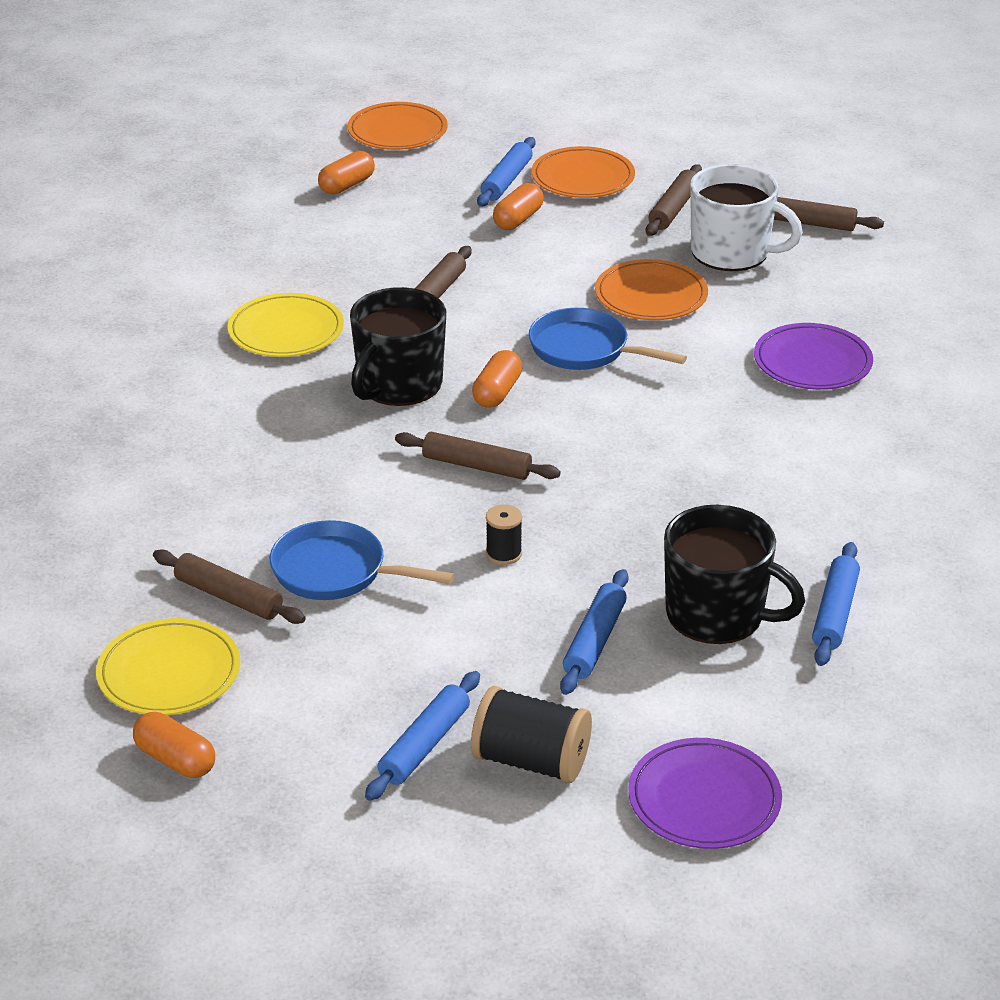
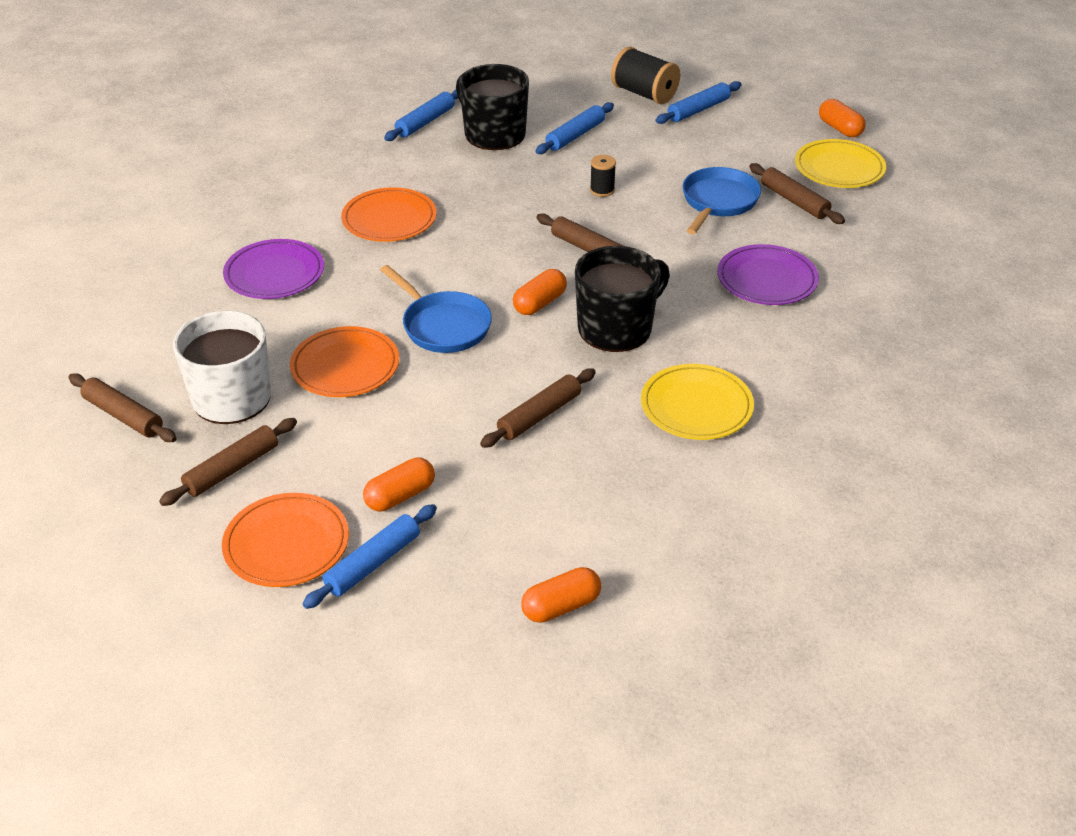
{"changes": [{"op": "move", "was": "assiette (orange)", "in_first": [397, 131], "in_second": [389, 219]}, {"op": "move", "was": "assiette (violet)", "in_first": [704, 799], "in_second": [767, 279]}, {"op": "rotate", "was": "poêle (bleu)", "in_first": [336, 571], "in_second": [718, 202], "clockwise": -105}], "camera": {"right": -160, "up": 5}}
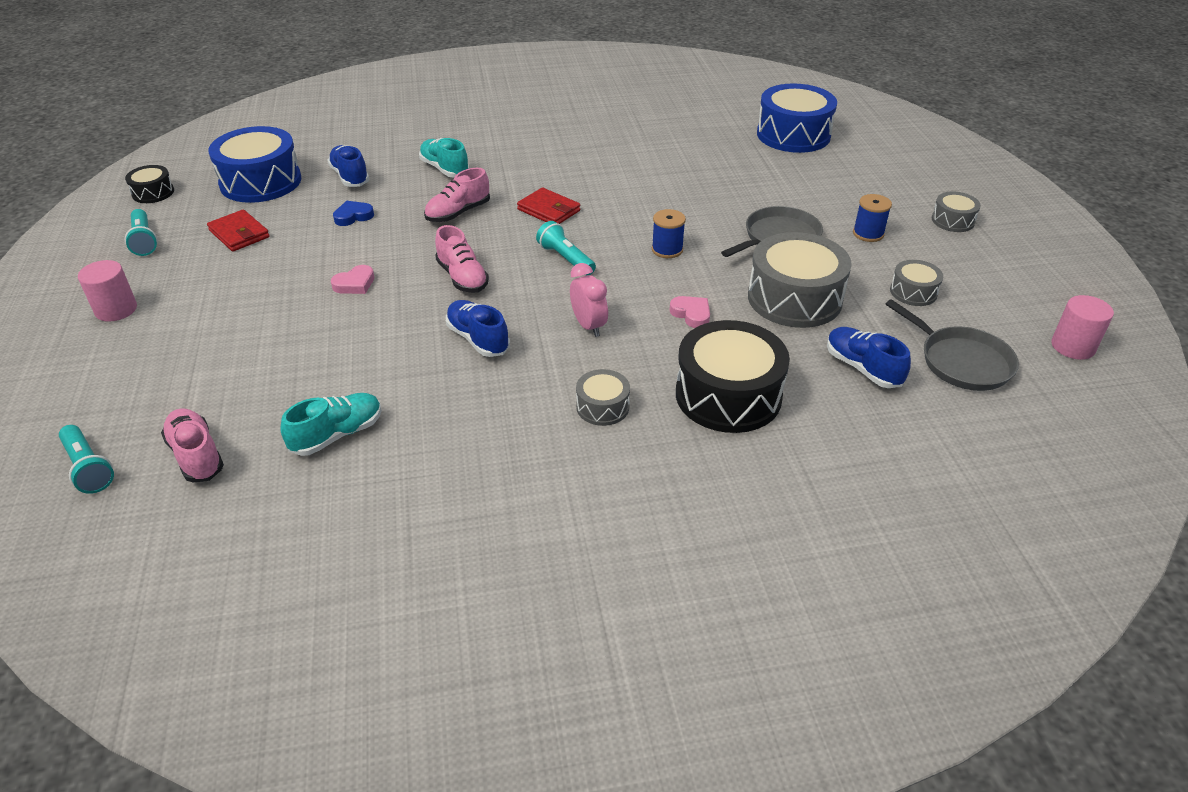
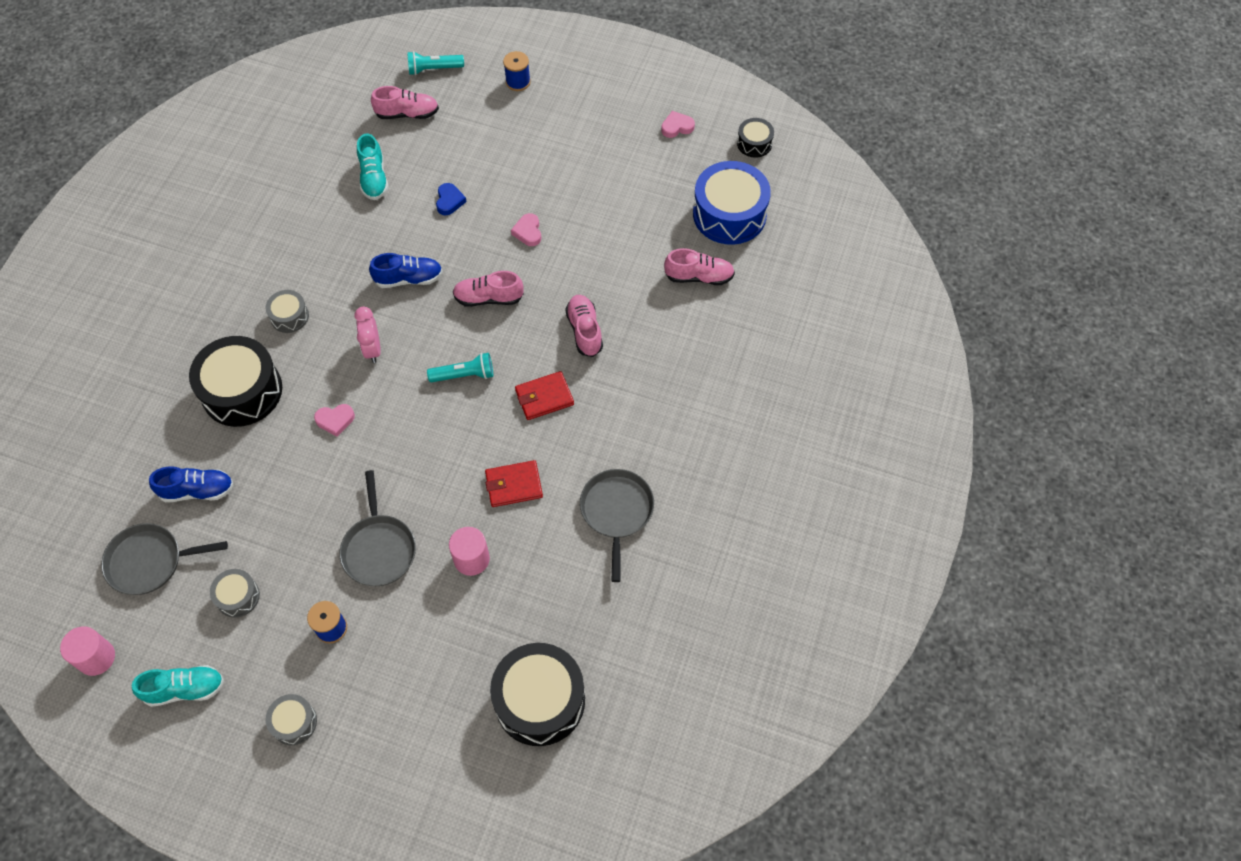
{"changes": [{"op": "delete", "was": "tambour (gris)", "in_first": [794, 298]}, {"op": "insert", "now": "poêle (gris)", "in_second": [616, 512]}, {"op": "move", "was": "cylindre (rose)", "in_first": [116, 309], "in_second": [471, 559]}, {"op": "move", "was": "portefeuille (rouge)", "in_first": [239, 234], "in_second": [514, 485]}, {"op": "move", "was": "cœur (bleu)", "in_first": [353, 216], "in_second": [449, 201]}, {"op": "move", "was": "chaussure (turquoise)", "in_first": [445, 169], "in_second": [184, 689]}, {"op": "move", "was": "bobine (bleu)", "in_first": [667, 249], "in_second": [518, 82]}, {"op": "replace", "was": "lampe de poche (turquoise)", "now": "cœur (rose)", "in_first": [144, 241], "in_second": [677, 127]}, {"op": "recolor", "was": "chaussure (bleu)", "now": "chaussure (rose)", "in_first": [350, 177], "in_second": [699, 277]}, {"op": "recolor", "was": "tambour (bleu)", "now": "tambour (noir)", "in_first": [793, 135], "in_second": [539, 700]}, {"op": "rotate", "was": "réveil (rose)", "in_first": [589, 326], "in_second": [372, 349], "clockwise": 75}], "camera": {"right": 120, "up": 20}}
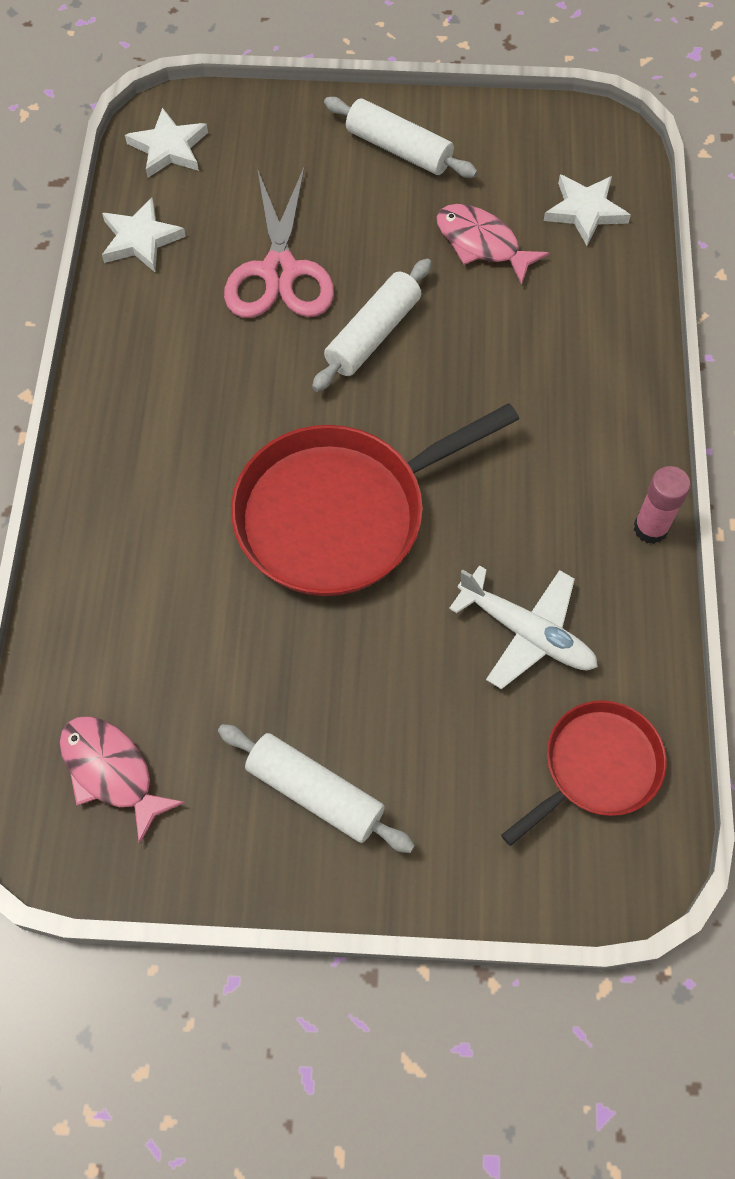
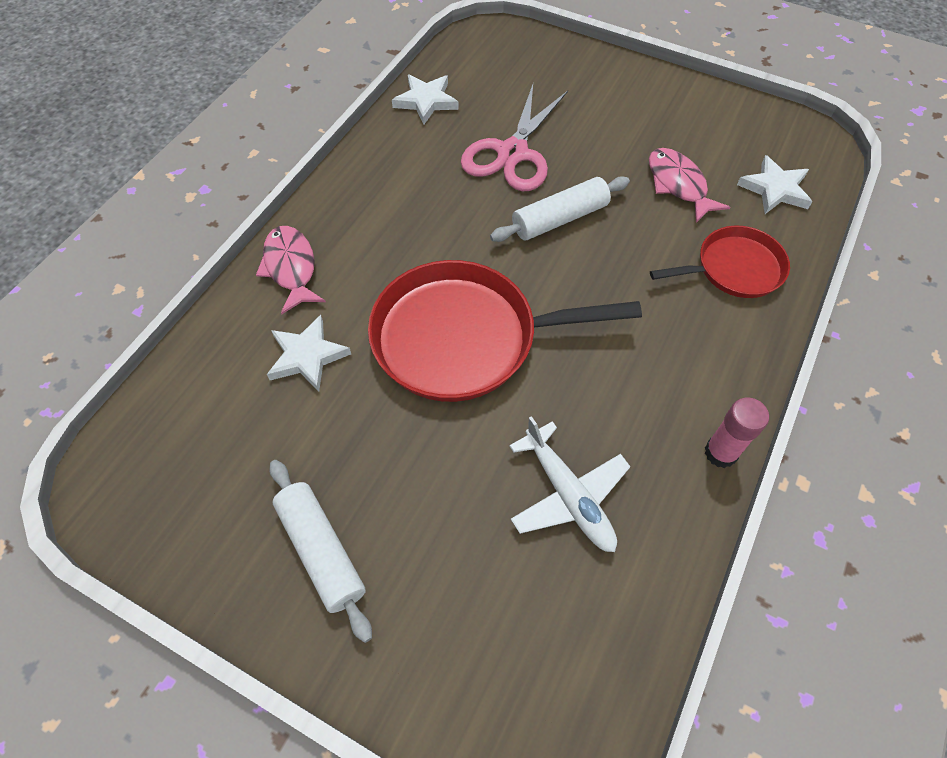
{"changes": [{"op": "delete", "was": "rouleau à pâtisserie (blanc)", "in_first": [399, 149]}, {"op": "move", "was": "poisson (rose)", "in_first": [111, 772], "in_second": [291, 268]}, {"op": "move", "was": "étoile (blanc)", "in_first": [169, 148], "in_second": [307, 356]}, {"op": "move", "was": "poêle (rouge)", "in_first": [597, 767], "in_second": [734, 268]}], "camera": {"right": 25, "up": -5}}
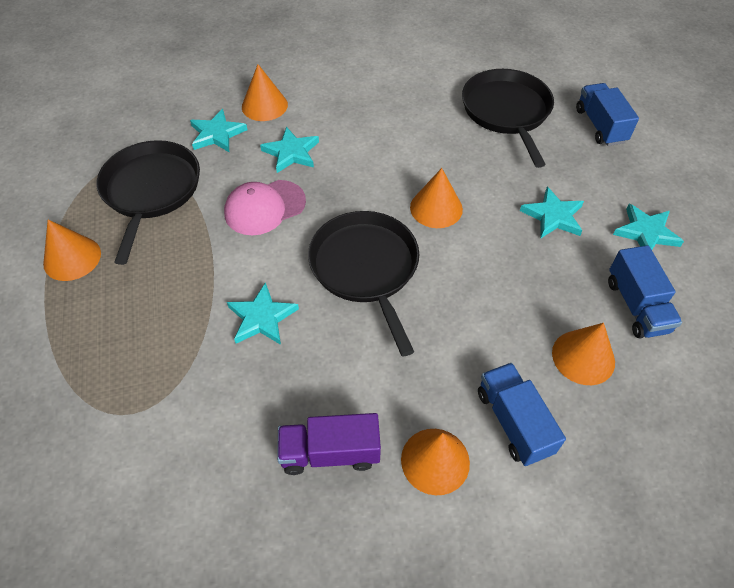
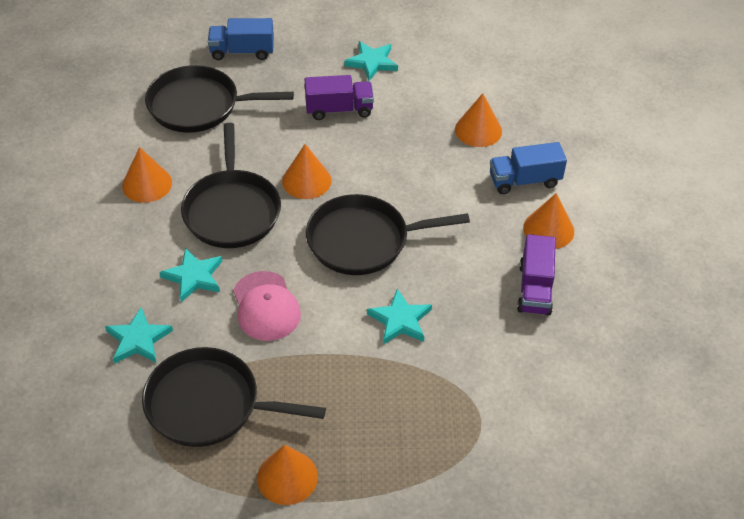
{"changes": [{"op": "delete", "was": "camion (bleu)", "in_first": [636, 306]}, {"op": "insert", "now": "poêle (noir)", "in_second": [232, 210]}, {"op": "move", "was": "cône (orange)", "in_first": [264, 105], "in_second": [147, 184]}, {"op": "replace", "was": "étoile (turquoise)", "now": "camion (violet)", "in_first": [553, 216], "in_second": [339, 109]}], "camera": {"right": -80, "up": -5}}
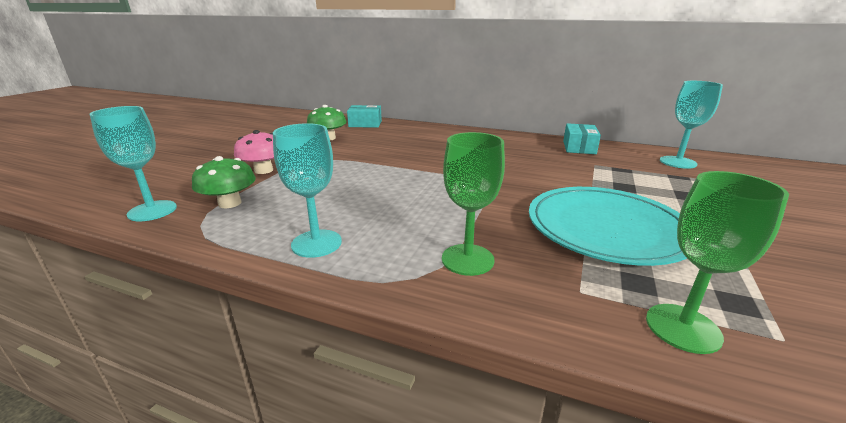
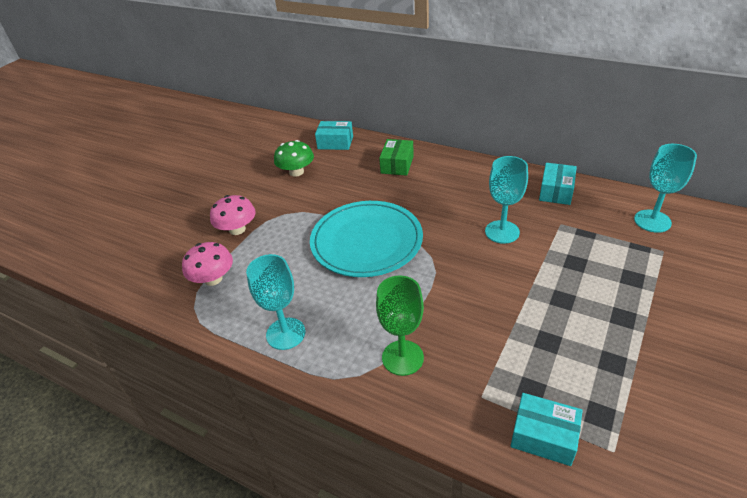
{"changes": [{"op": "insert", "now": "boîte (vert)", "in_second": [397, 164]}, {"op": "move", "was": "verre à pied (turquoise)", "in_first": [152, 211], "in_second": [502, 232]}, {"op": "move", "was": "assiette (turquoise)", "in_first": [606, 228], "in_second": [366, 241]}, {"op": "replace", "was": "verre à pied (vert)", "now": "boîte (turquoise)", "in_first": [683, 328], "in_second": [543, 436]}, {"op": "recolor", "was": "champignon (vert)", "now": "champignon (rose)", "in_first": [230, 203], "in_second": [213, 279]}], "camera": {"right": 10, "up": 15}}
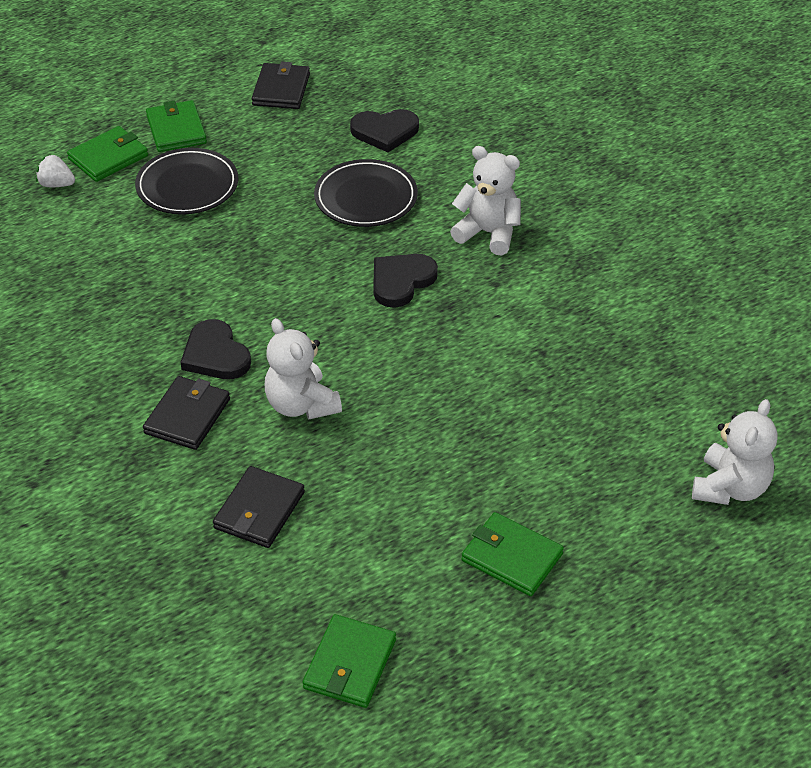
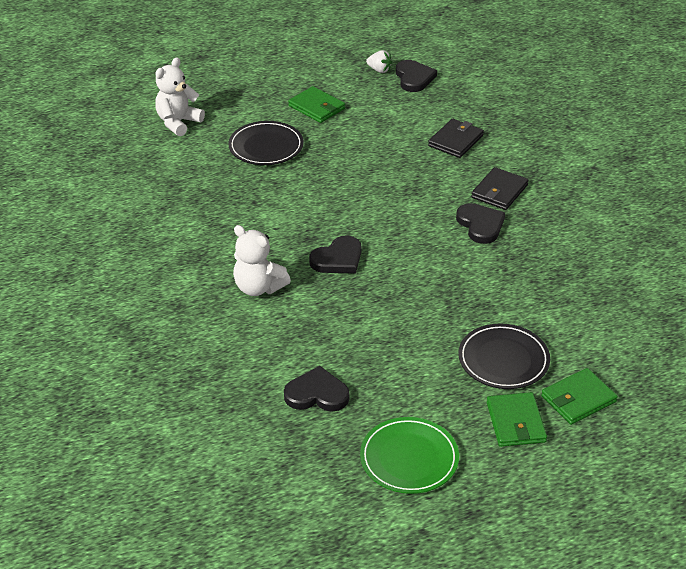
{"changes": [{"op": "delete", "was": "ours en peluche (blanc)", "in_first": [301, 405]}, {"op": "move", "was": "fraise (blanc)", "in_first": [56, 184], "in_second": [379, 70]}, {"op": "move", "was": "assiette (noir)", "in_first": [366, 198], "in_second": [266, 147]}, {"op": "replace", "was": "portefeuille (noir)", "now": "assiette (vert)", "in_first": [281, 89], "in_second": [409, 459]}, {"op": "replace", "was": "portefeuille (vert)", "now": "cœur (noir)", "in_first": [350, 664], "in_second": [414, 78]}], "camera": {"right": -170, "up": -5}}
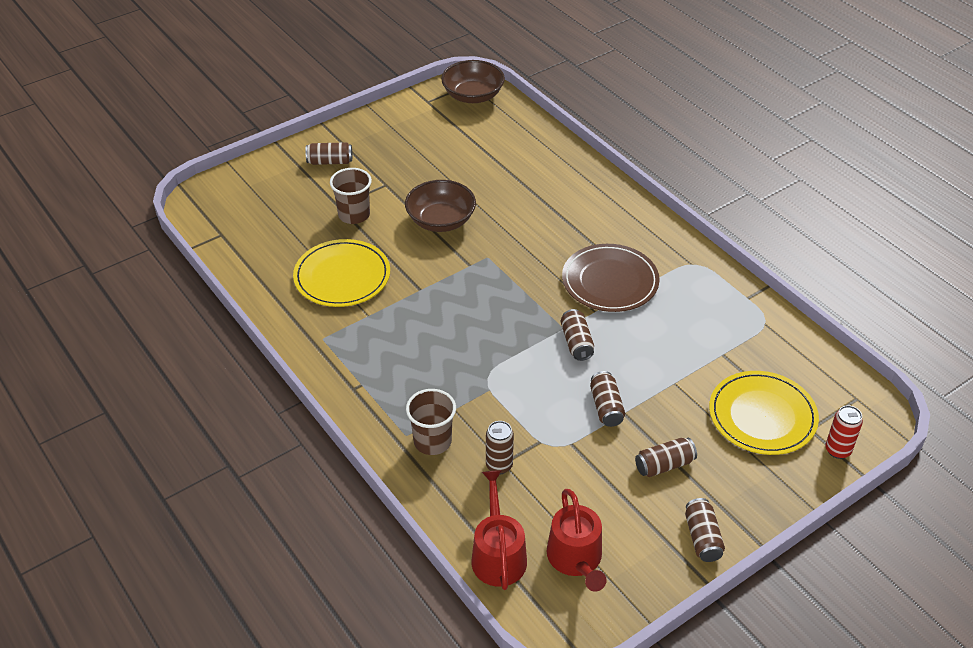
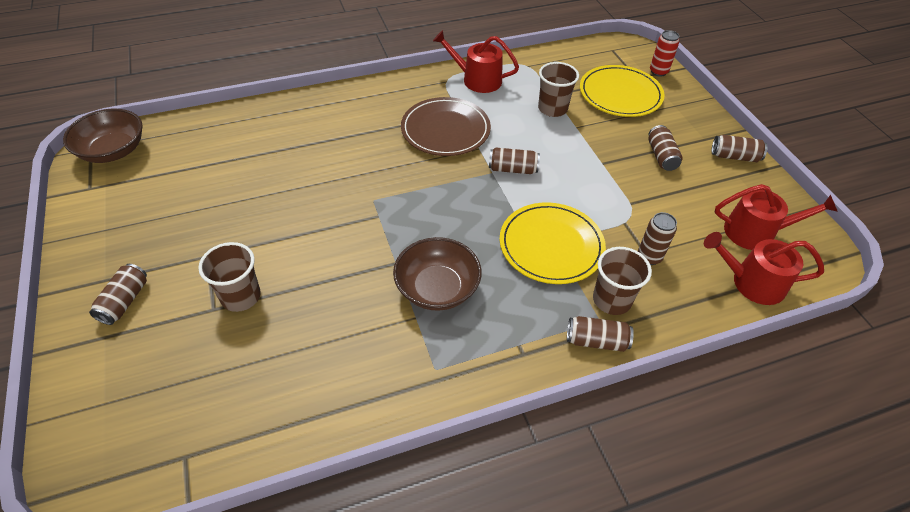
{"changes": [{"op": "insert", "now": "arrosoir (rouge)", "in_second": [477, 79]}, {"op": "insert", "now": "gobelet (marron)", "in_second": [552, 109]}, {"op": "move", "was": "assiette (jaune)", "in_first": [342, 276], "in_second": [551, 245]}, {"op": "move", "was": "bol (marron)", "in_first": [441, 220], "in_second": [437, 288]}, {"op": "move", "was": "canette (marron)", "in_first": [606, 407], "in_second": [596, 341]}], "camera": {"right": -75, "up": 5}}
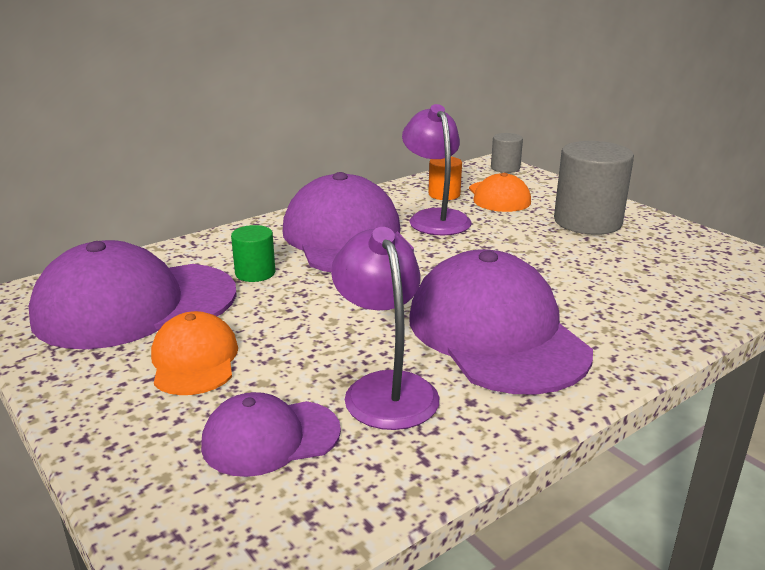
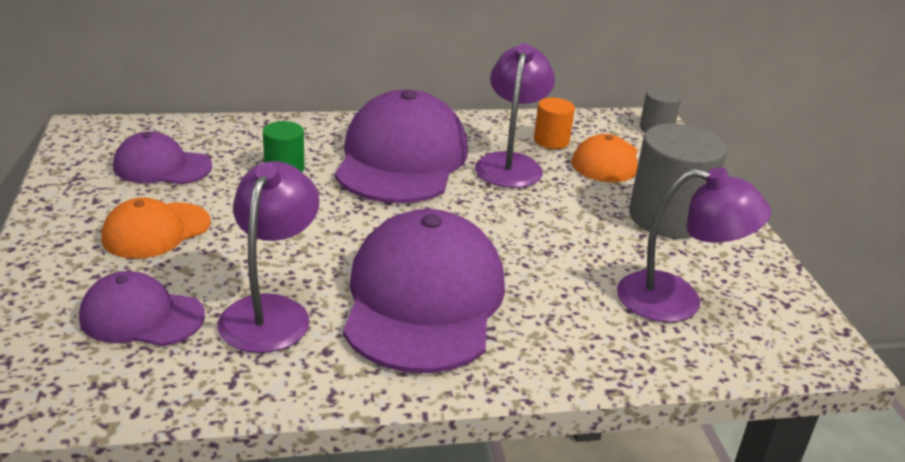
{"changes": [{"op": "insert", "now": "lampe (violet)", "in_second": [677, 300]}, {"op": "rotate", "was": "casquette (orange)", "in_first": [194, 360], "in_second": [156, 231], "clockwise": -150}, {"op": "resize", "was": "casquette (violet)", "in_first": [134, 305], "in_second": [162, 166], "ratio": 0.53}], "camera": {"right": 25, "up": 5}}
